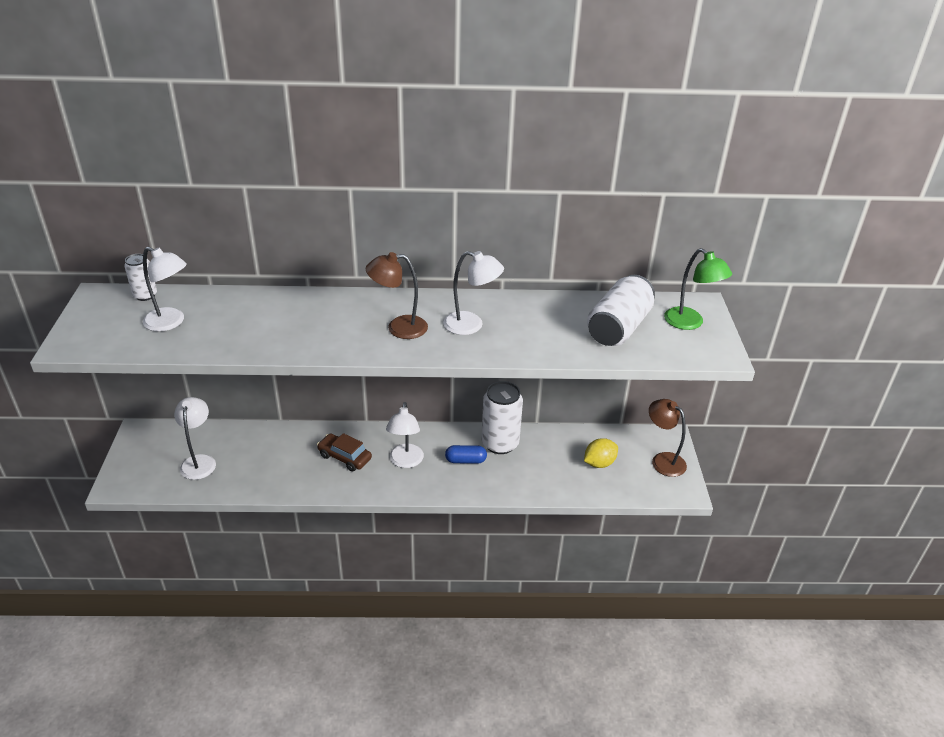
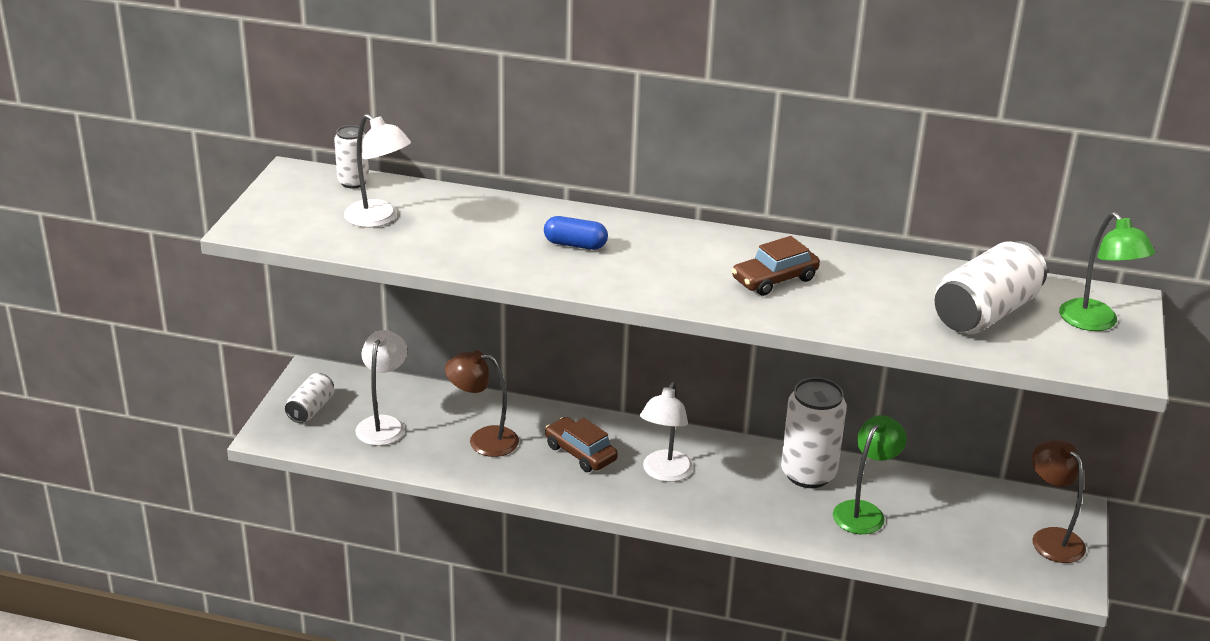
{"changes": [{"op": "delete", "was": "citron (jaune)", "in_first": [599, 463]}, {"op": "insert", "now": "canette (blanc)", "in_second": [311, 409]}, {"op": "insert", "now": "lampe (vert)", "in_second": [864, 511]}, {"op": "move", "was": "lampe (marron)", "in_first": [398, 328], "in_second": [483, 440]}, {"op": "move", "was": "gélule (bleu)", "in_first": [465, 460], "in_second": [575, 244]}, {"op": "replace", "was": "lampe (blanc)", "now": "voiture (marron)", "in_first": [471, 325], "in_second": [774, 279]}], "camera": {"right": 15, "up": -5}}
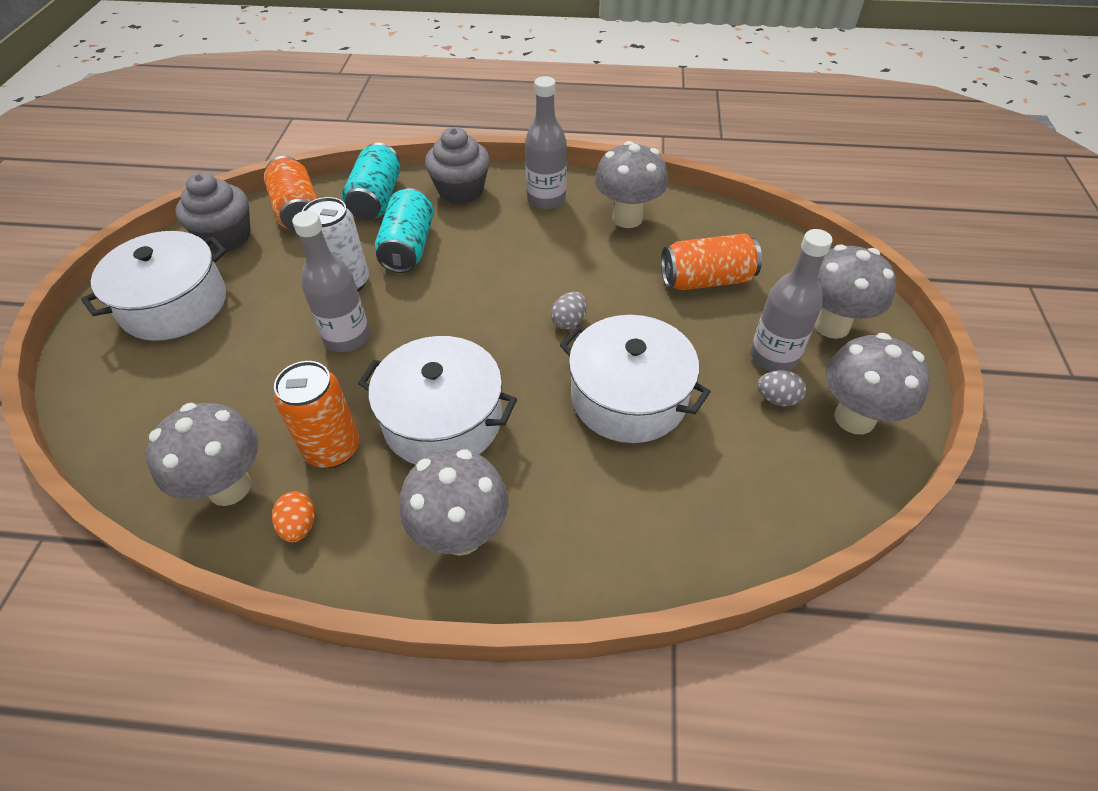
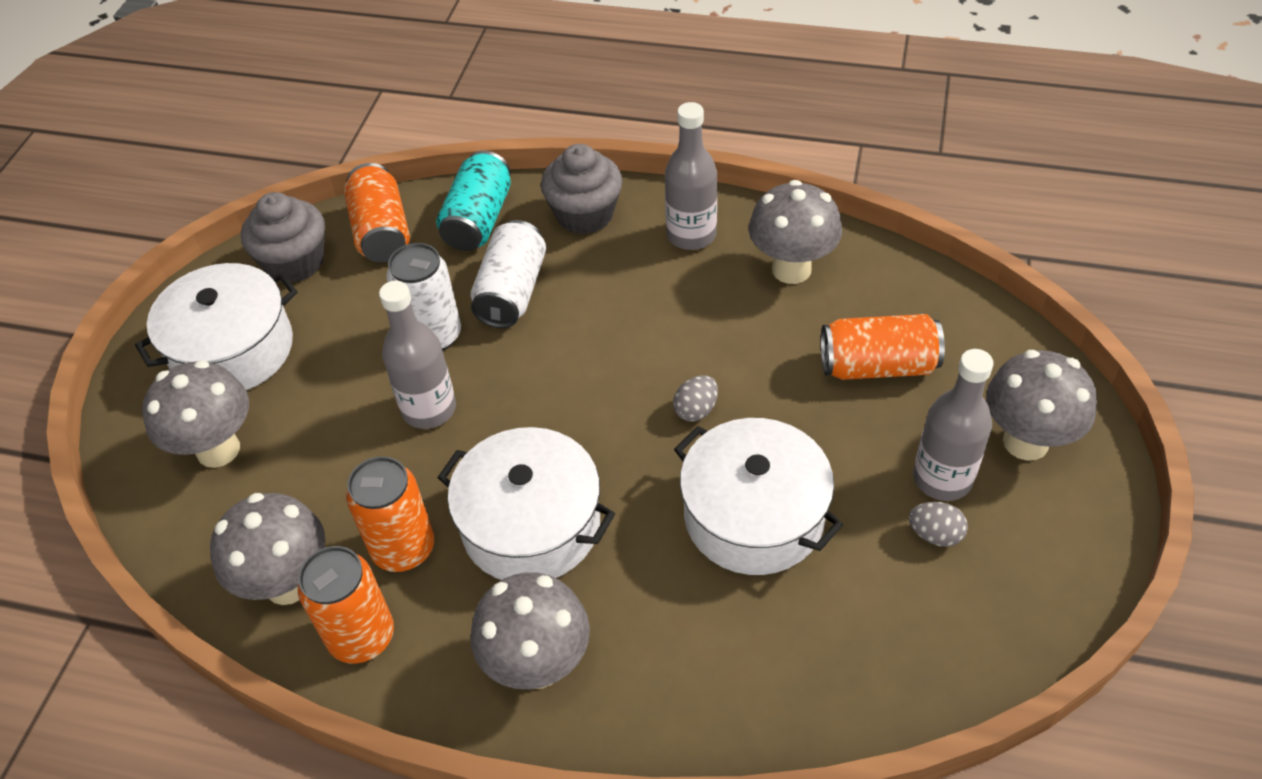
{"changes": [{"op": "move", "was": "champignon (gris)", "in_first": [854, 418], "in_second": [218, 449]}, {"op": "replace", "was": "œuf (orange)", "now": "canette (orange)", "in_first": [299, 526], "in_second": [362, 637]}, {"op": "recolor", "was": "canette (turquoise)", "now": "canette (blanc)", "in_first": [408, 247], "in_second": [512, 292]}], "camera": {"right": 10, "up": 0}}
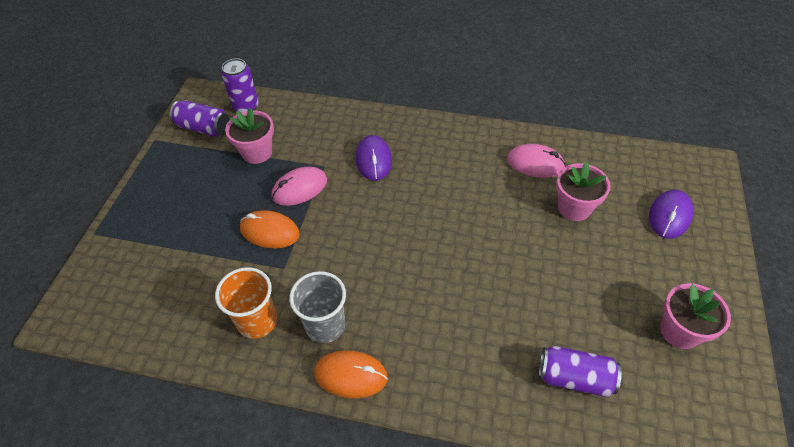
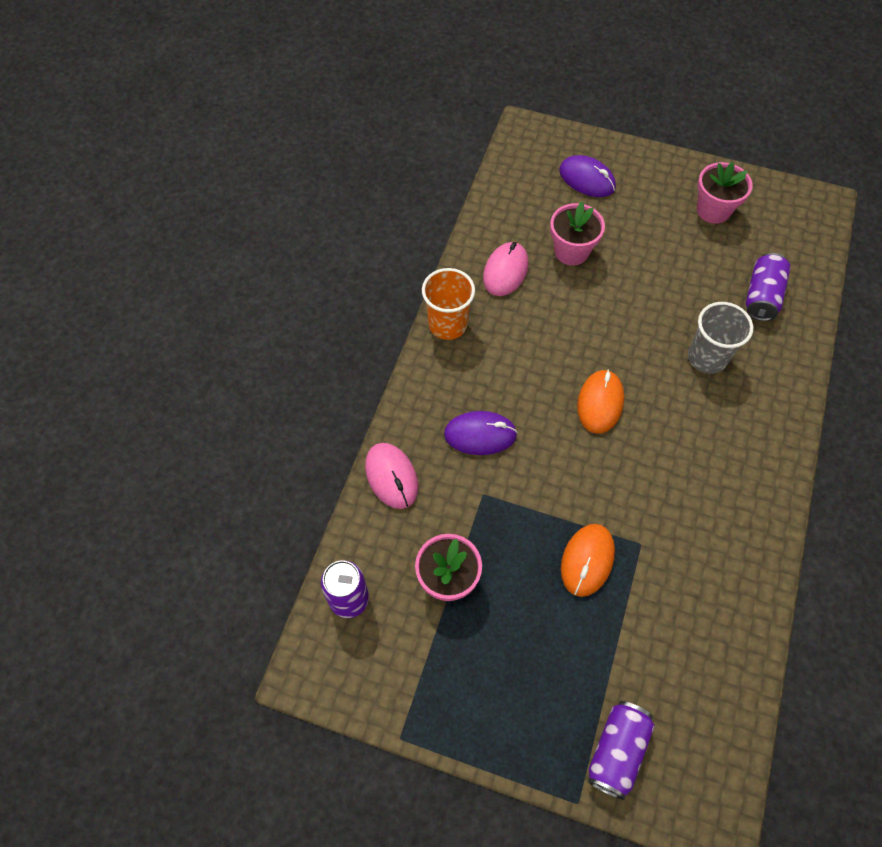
{"changes": [{"op": "move", "was": "canette (violet)", "in_first": [203, 128], "in_second": [617, 751]}, {"op": "move", "was": "gobelet (orange)", "in_first": [257, 321], "in_second": [447, 324]}, {"op": "move", "was": "souris (rose)", "in_first": [299, 188], "in_second": [391, 477]}, {"op": "move", "was": "gobelet (gris)", "in_first": [325, 325], "in_second": [707, 357]}, {"op": "move", "was": "souris (orange)", "in_first": [351, 375], "in_second": [600, 403]}], "camera": {"right": -85, "up": 10}}
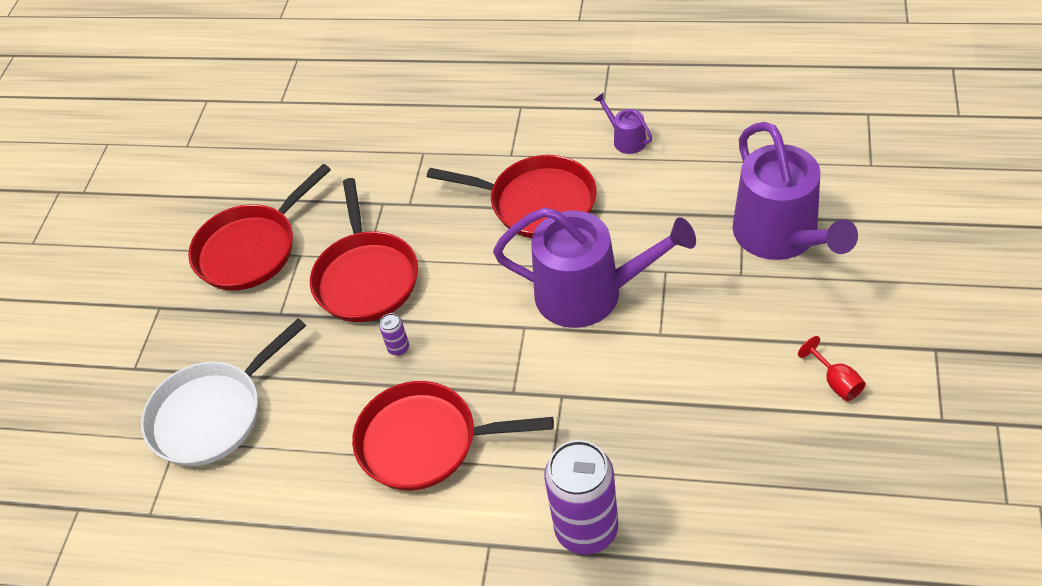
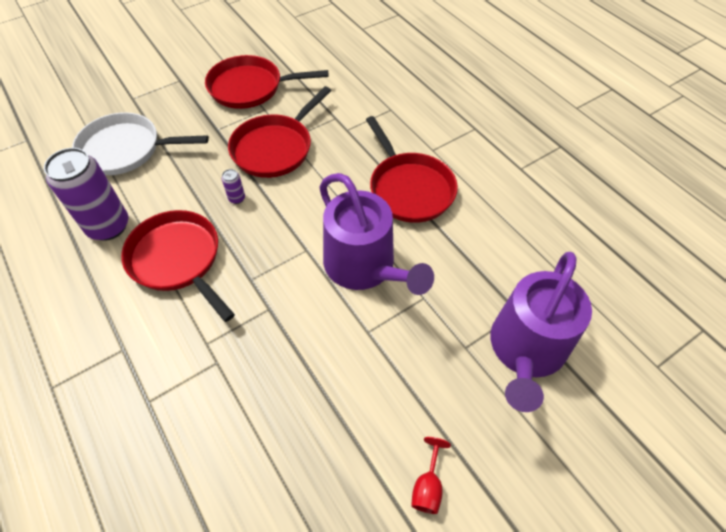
{"changes": [{"op": "delete", "was": "arrosoir (violet)", "in_first": [626, 139]}, {"op": "move", "was": "canette (violet)", "in_first": [586, 529], "in_second": [108, 226]}], "camera": {"right": 40, "up": 5}}
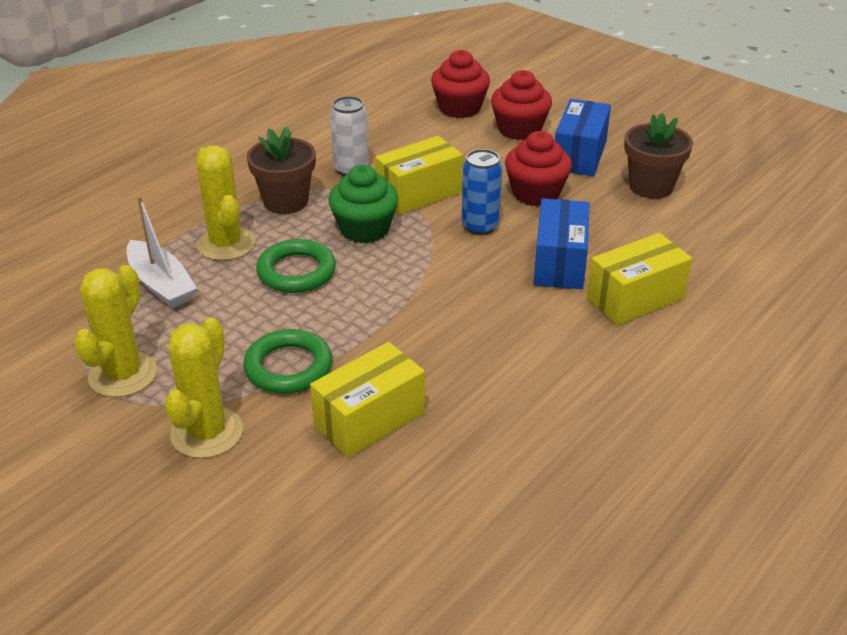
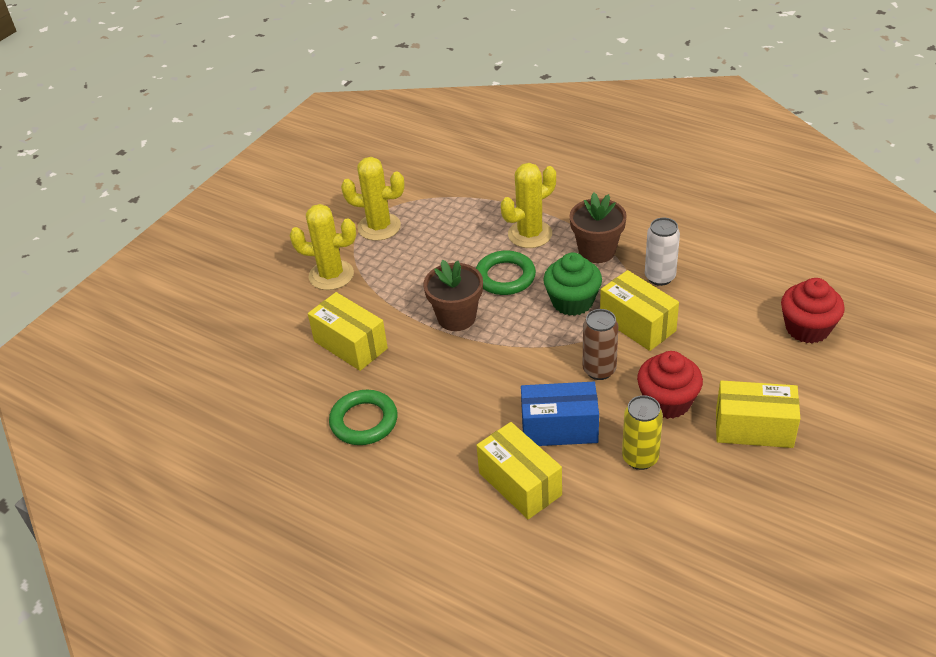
{"changes": [{"op": "delete", "was": "bateau (blanc)", "in_first": [161, 284]}, {"op": "delete", "was": "muffin (rouge)", "in_first": [519, 129]}, {"op": "insert", "now": "canette (jaune)", "in_second": [640, 458]}, {"op": "move", "was": "anneau (vert)", "in_first": [288, 367], "in_second": [364, 421]}, {"op": "move", "was": "pot de fleurs (marron)", "in_first": [651, 186], "in_second": [456, 317]}, {"op": "recolor", "was": "canette (bleu)", "now": "canette (marron)", "in_first": [480, 226], "in_second": [599, 370]}, {"op": "recolor", "was": "boîte (bleu)", "now": "boîte (jaune)", "in_first": [579, 155], "in_second": [754, 428]}], "camera": {"right": 85, "up": 5}}
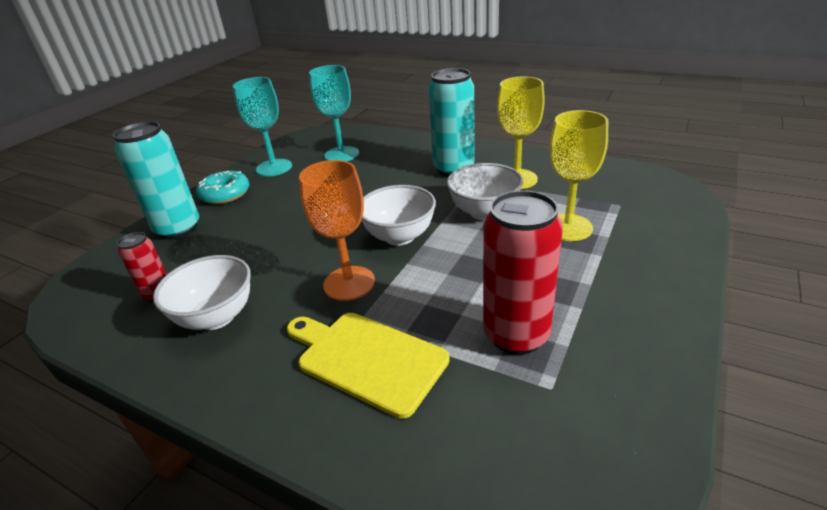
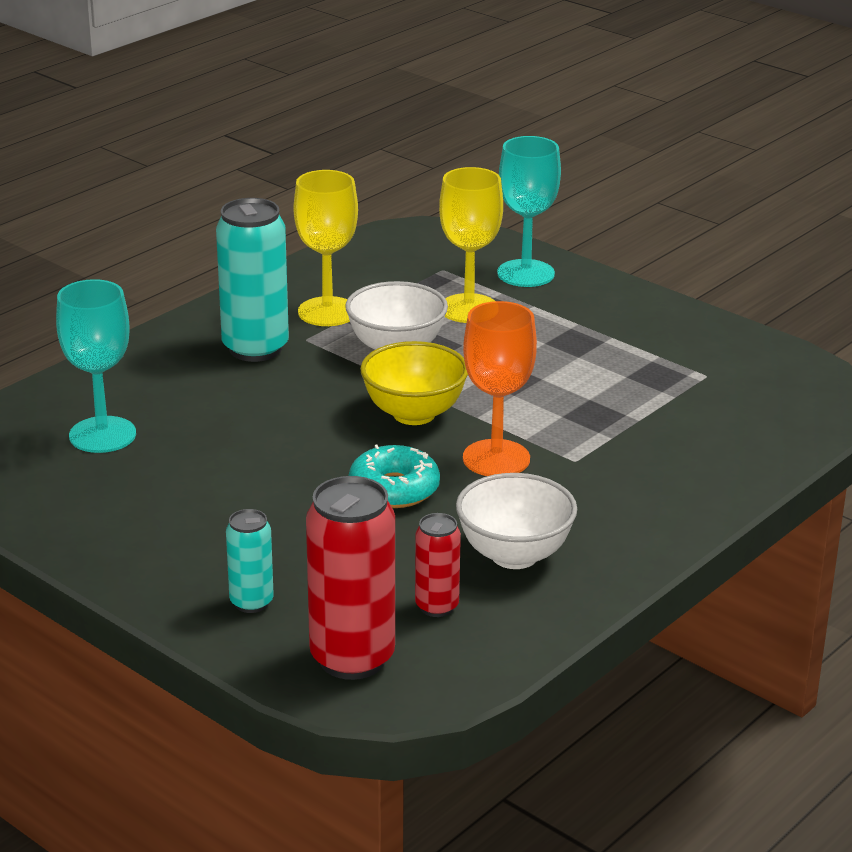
{"changes": [{"op": "delete", "was": "planche à découper (jaune)", "in_first": [367, 359]}, {"op": "move", "was": "beignet (turquoise)", "in_first": [225, 194], "in_second": [394, 489]}, {"op": "move", "was": "verre à pied (turquoise)", "in_first": [274, 168], "in_second": [525, 273]}, {"op": "move", "was": "canette (rouge)", "in_first": [516, 335], "in_second": [352, 658]}, {"op": "recolor", "was": "bol (blanc)", "now": "bol (jaune)", "in_first": [399, 236], "in_second": [414, 414]}, {"op": "resize", "was": "canette (turquoise)", "in_first": [178, 229], "in_second": [251, 602], "ratio": 0.54}], "camera": {"right": -80, "up": -5}}
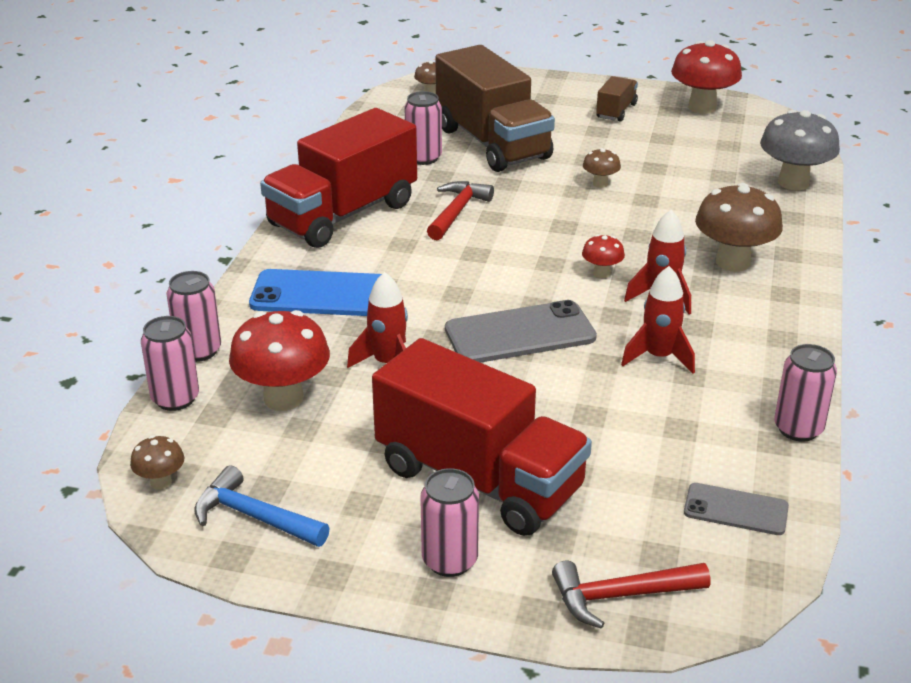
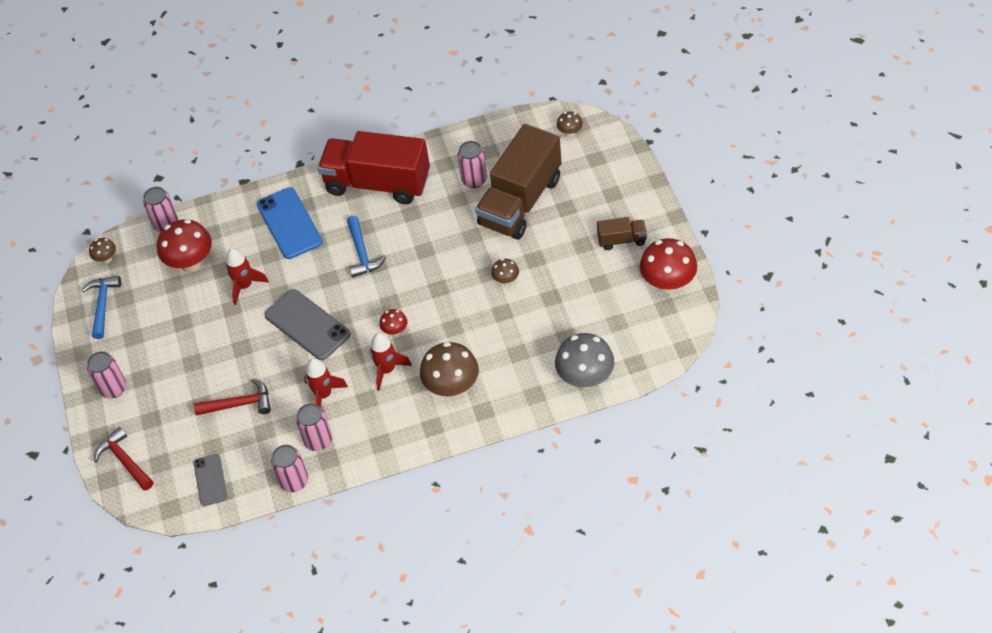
{"changes": [{"op": "delete", "was": "camion (rouge)", "in_first": [479, 479]}, {"op": "insert", "now": "marteau (bleu)", "in_second": [362, 253]}, {"op": "move", "was": "canette (rose)", "in_first": [198, 351], "in_second": [318, 440]}, {"op": "move", "was": "marteau (rouge)", "in_first": [457, 212], "in_second": [239, 404]}], "camera": {"right": 65, "up": 20}}
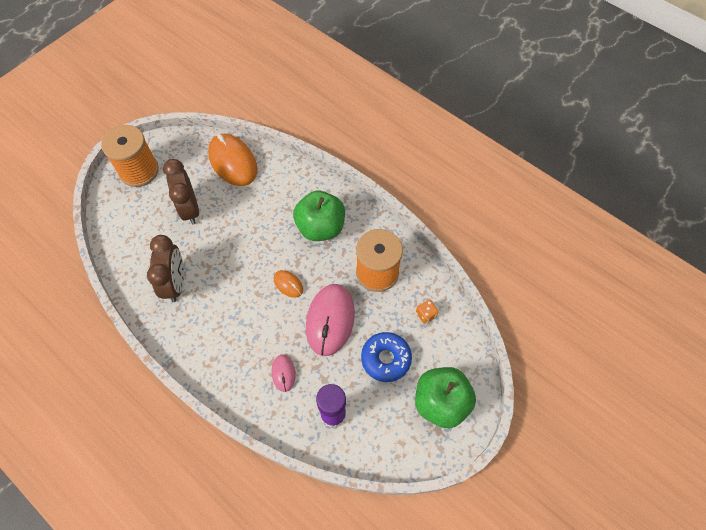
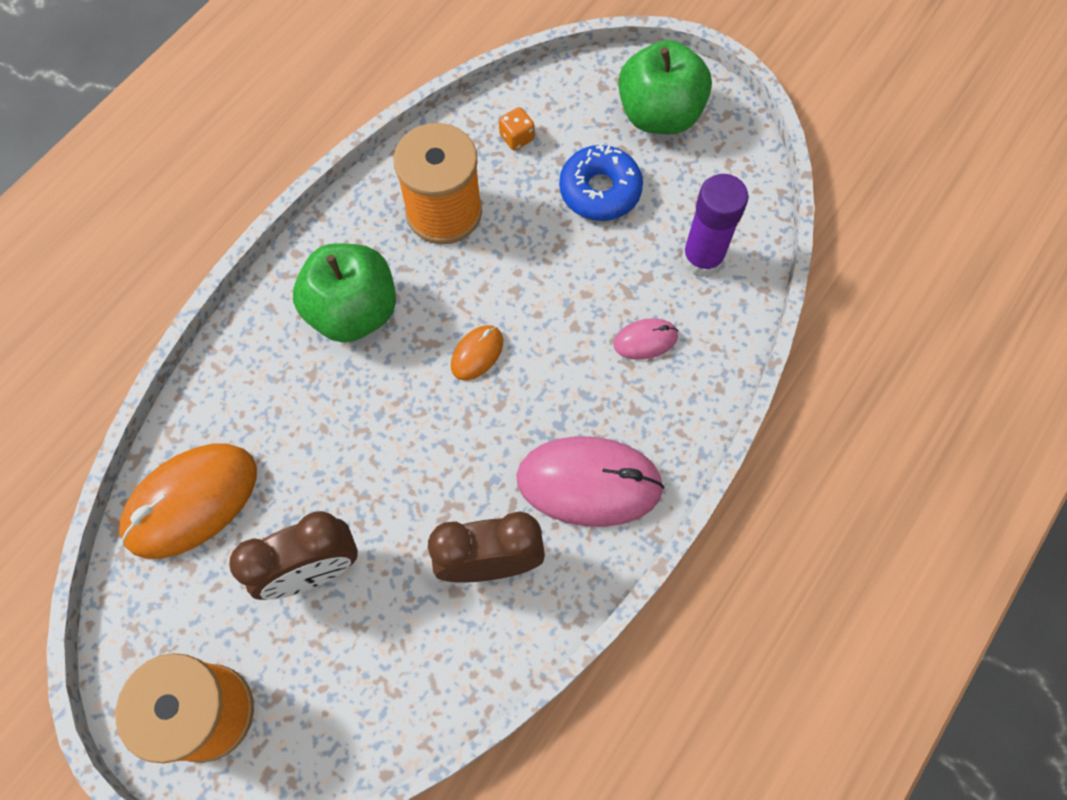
{"changes": [{"op": "move", "was": "souris (rose)", "in_first": [330, 320], "in_second": [589, 482]}], "camera": {"right": -95, "up": 5}}
